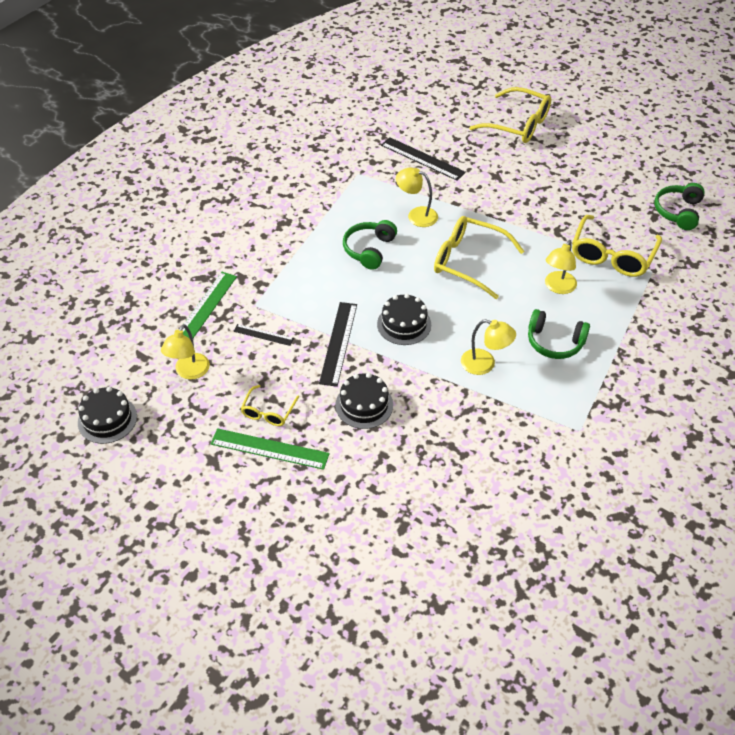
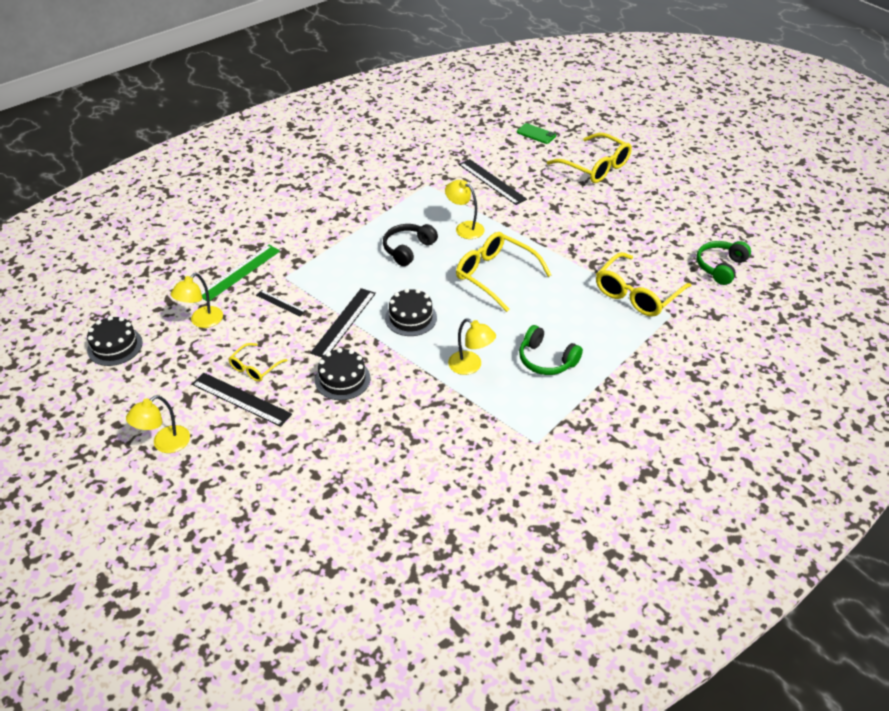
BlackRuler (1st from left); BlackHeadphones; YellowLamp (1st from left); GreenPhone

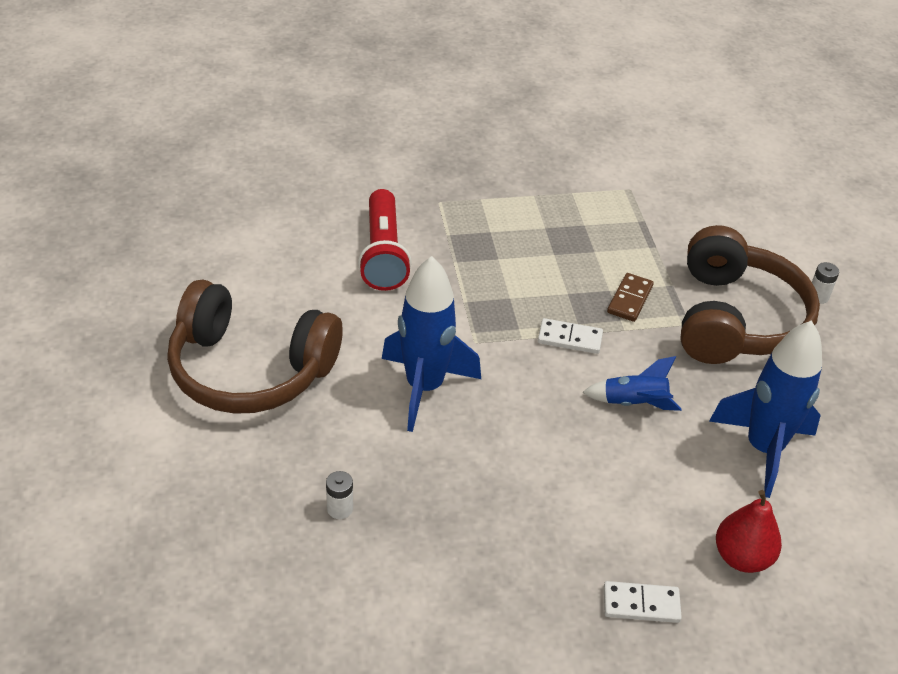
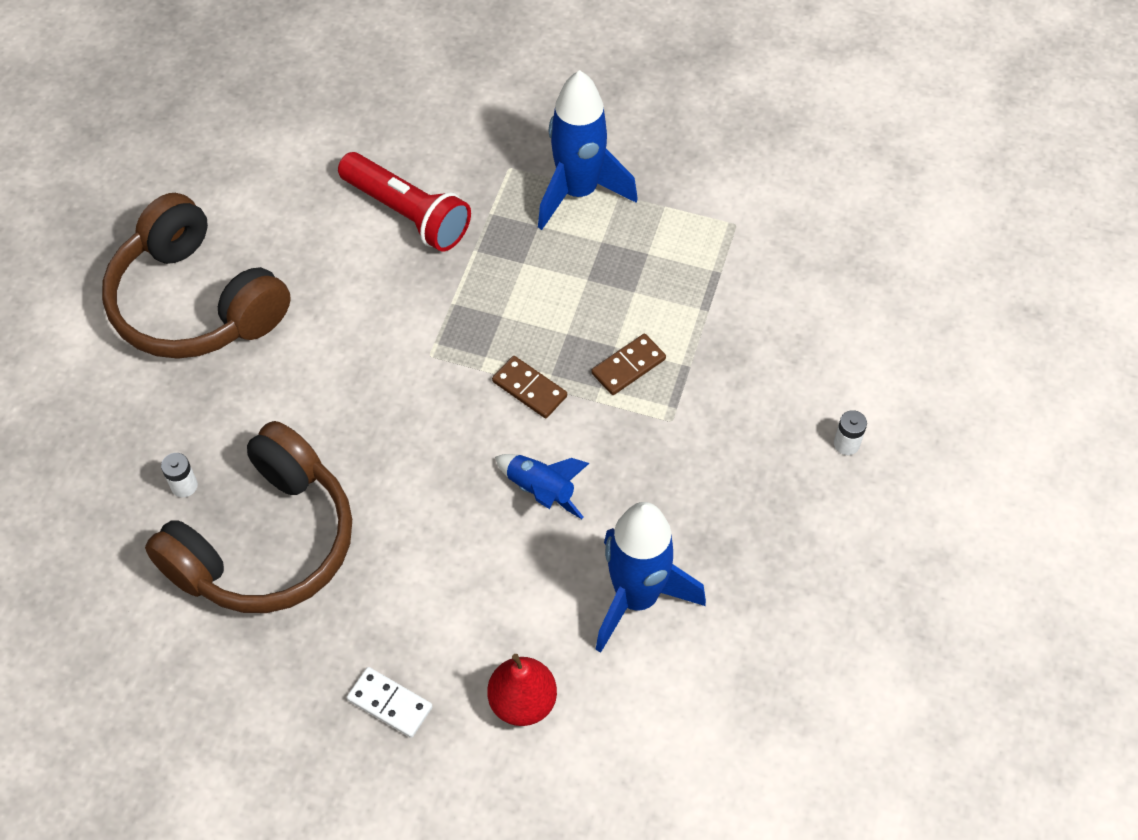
RedFlashlight; BlueRocket (2nd from left); BrownDomino (1st from left); BrownHeadphones (2nd from left)

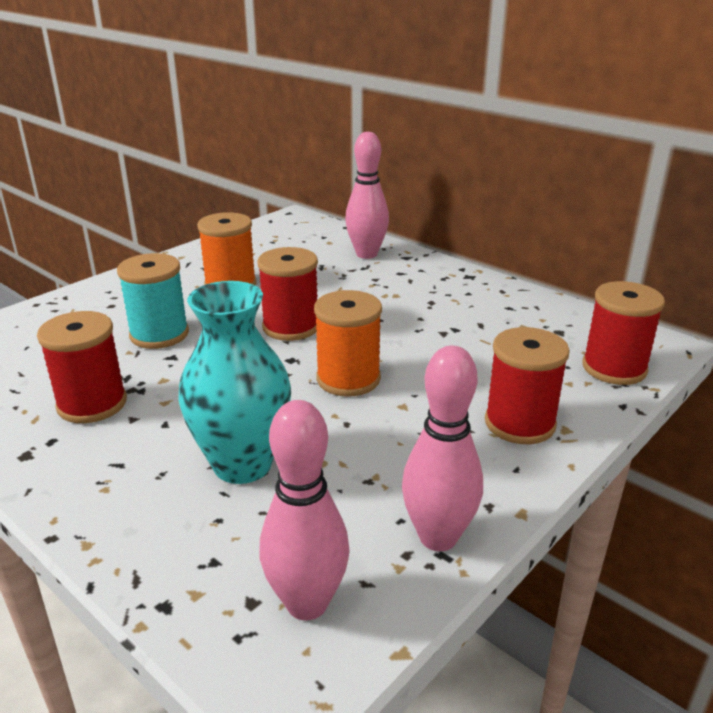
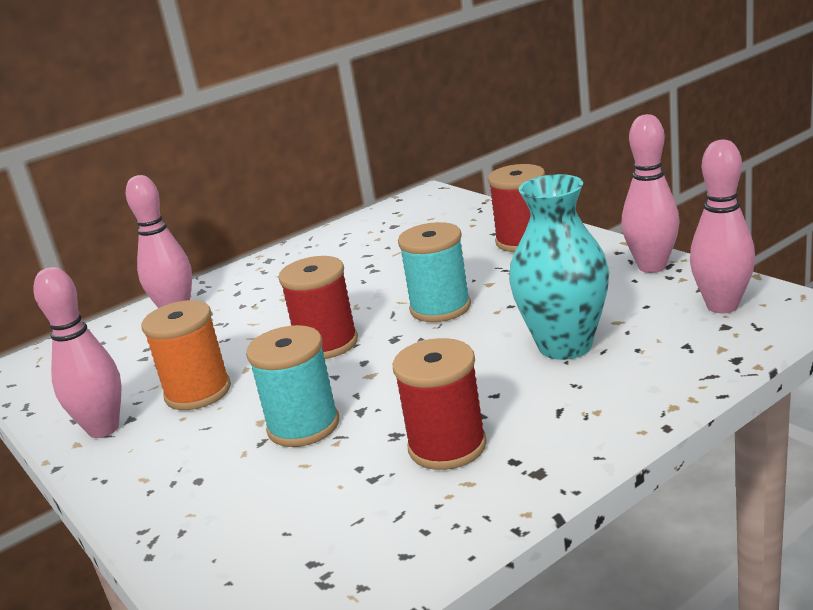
TurquoiseSpool (2nd from left); RedSpool (4th from left in the first image); PinkBowlingPin (1st from left)

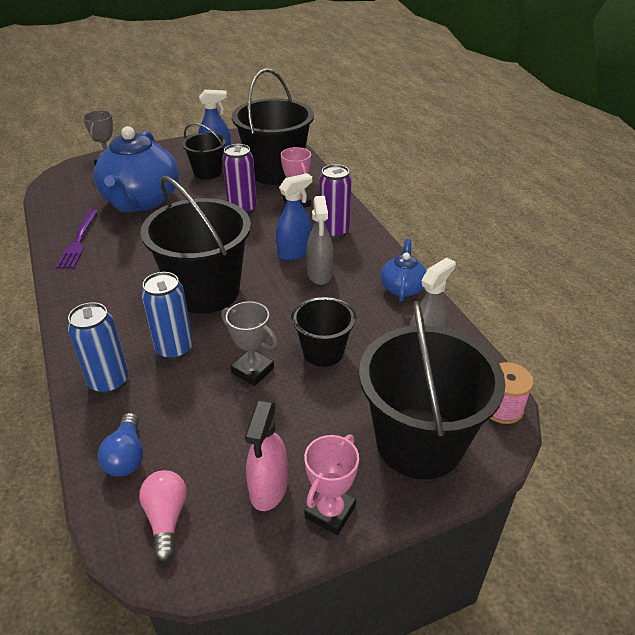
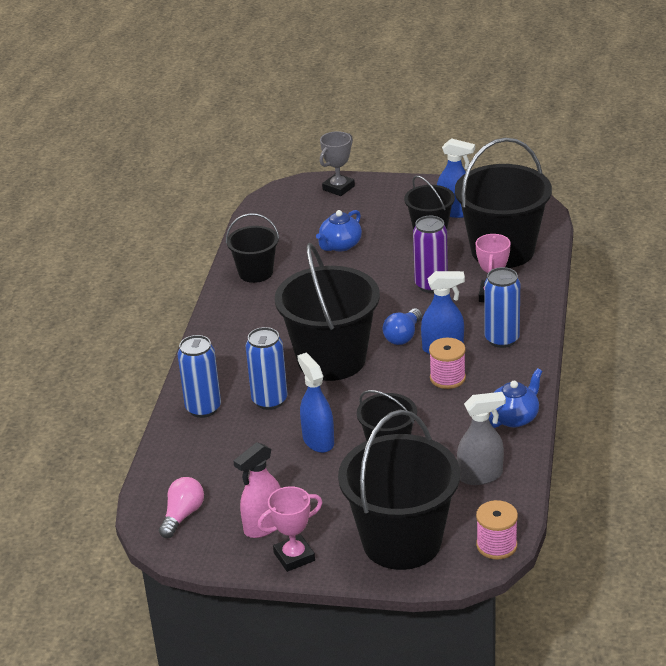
BlackBucket (1st from left); BlueTeapot (1st from left); BlueLightBulb; BlueSprayBottle (1st from left); PinkSpool (1st from left); BlueCan (3rd from left)

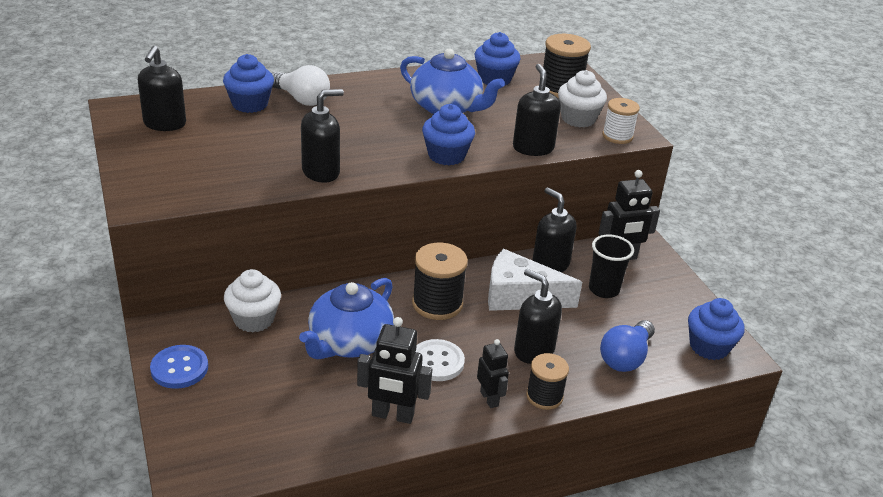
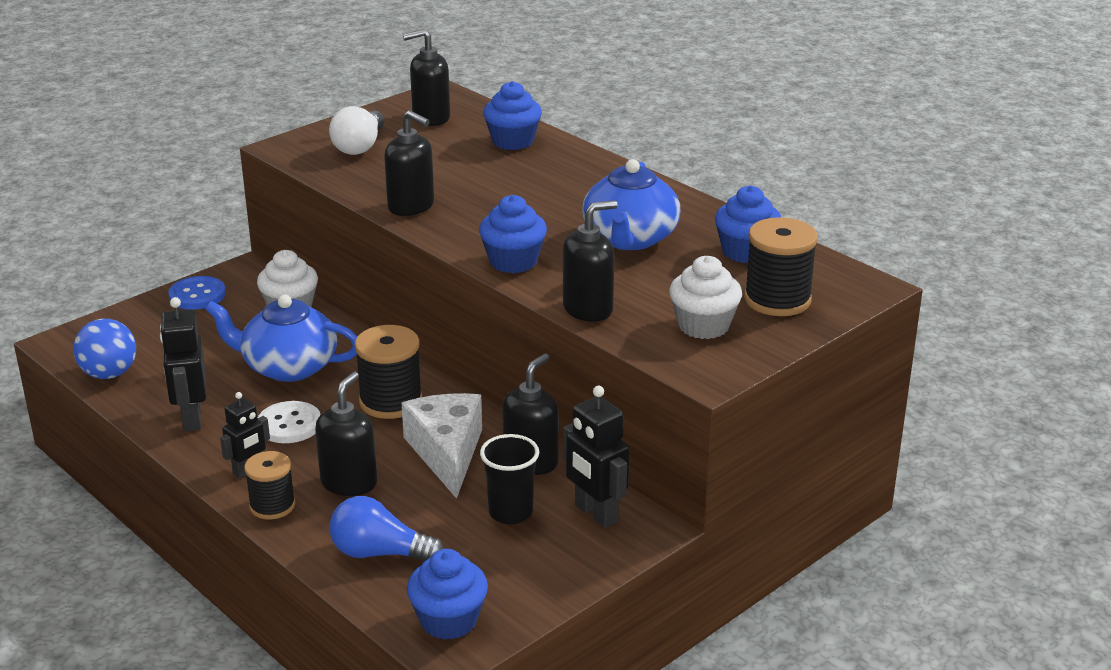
WhiteLightBulb; WhiteSpool; BlueBall

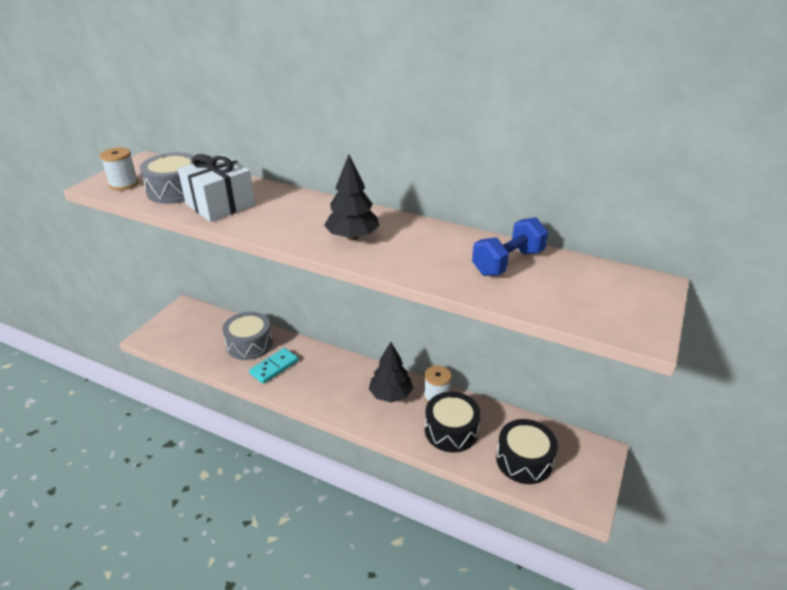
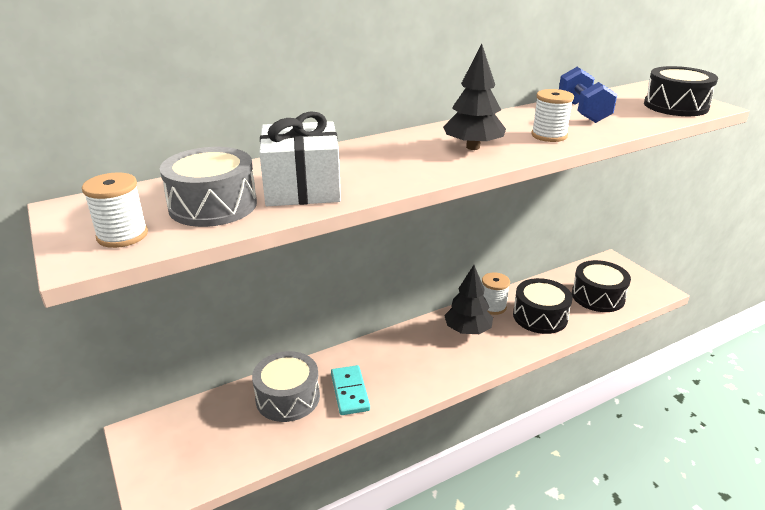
WhiteSpool (3rd from left); BlackDrum (3rd from left)

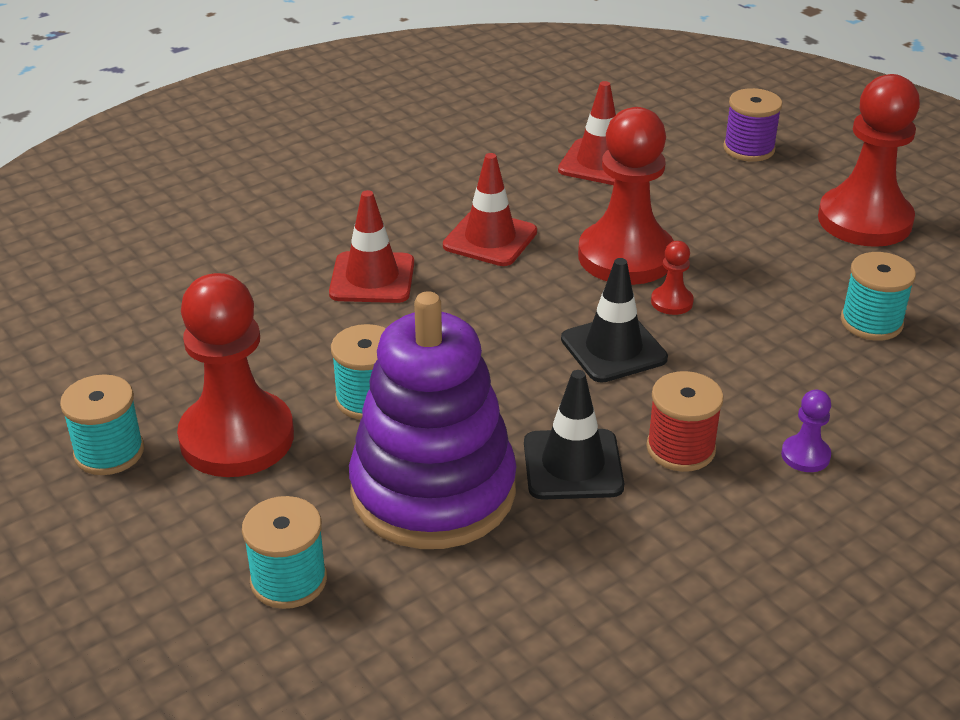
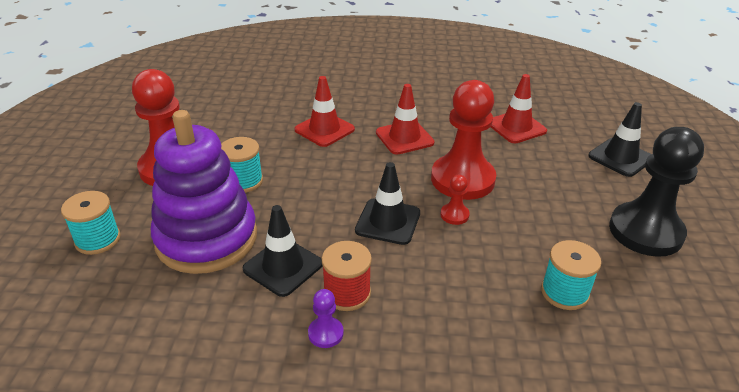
TurquoiseSpool (1st from left in the first image); BlackTrafficCone (3rd from left); PurplePawn; BlackPawn

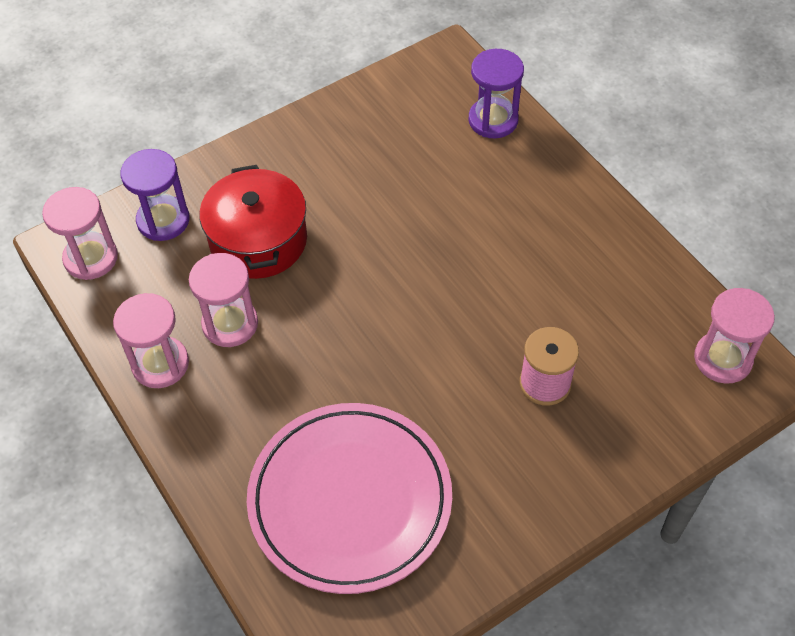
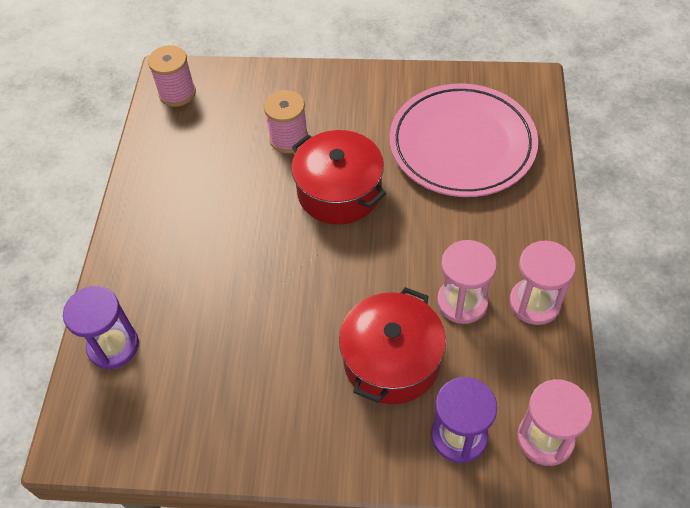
PinkSpool (1st from left); RedPot (1st from left)

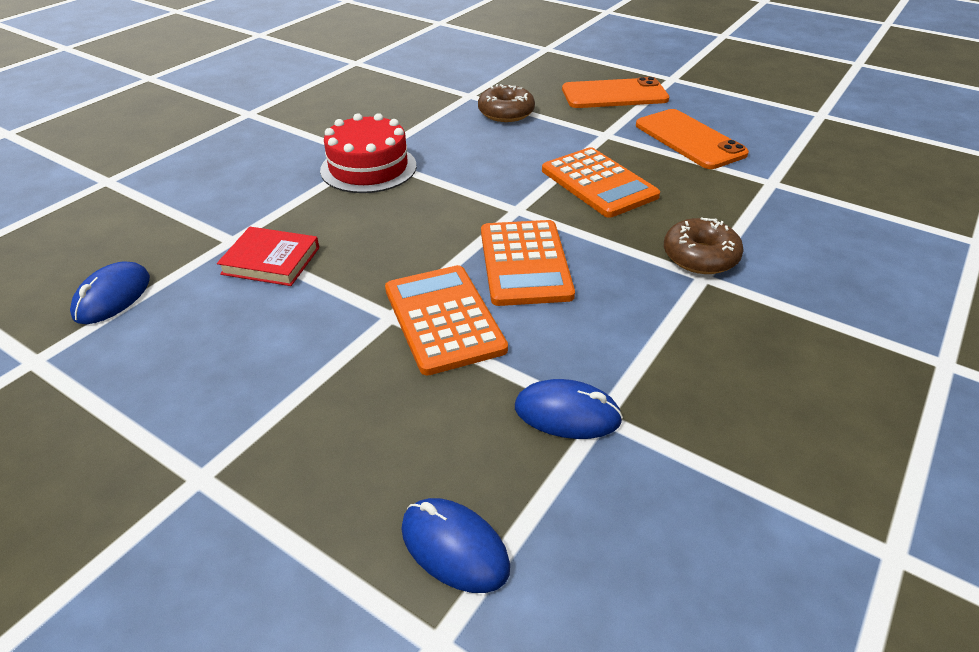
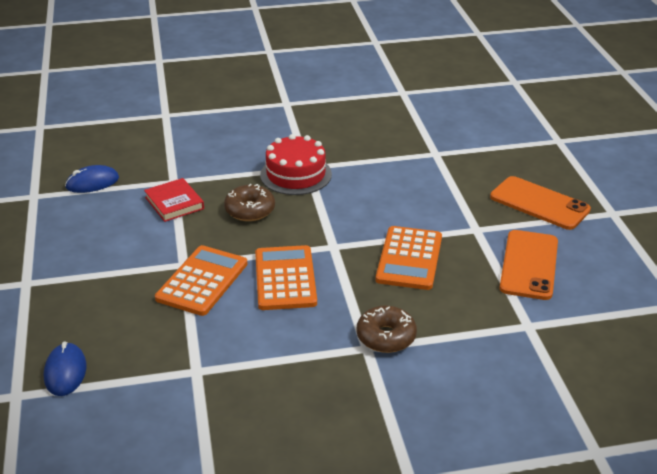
BrownDonut (1st from left); OrangeCalculator (2nd from left); BlueMouse (3rd from left in the first image)

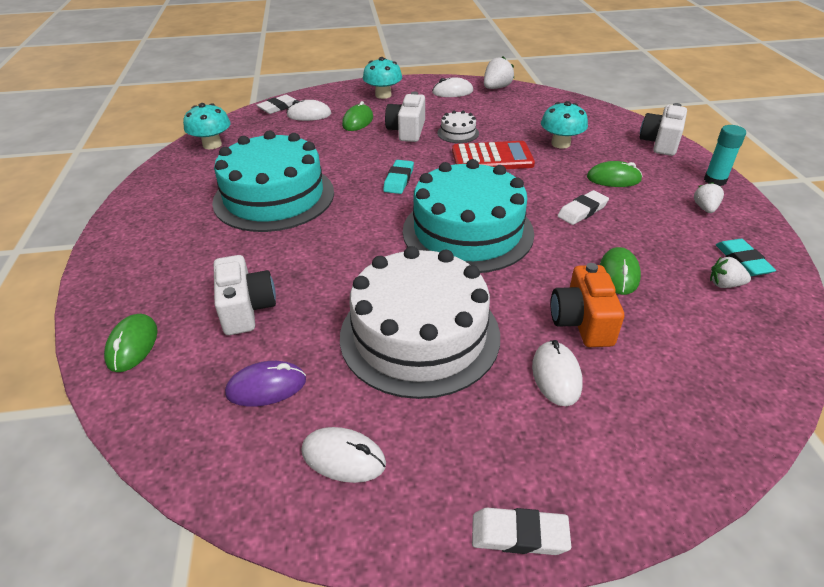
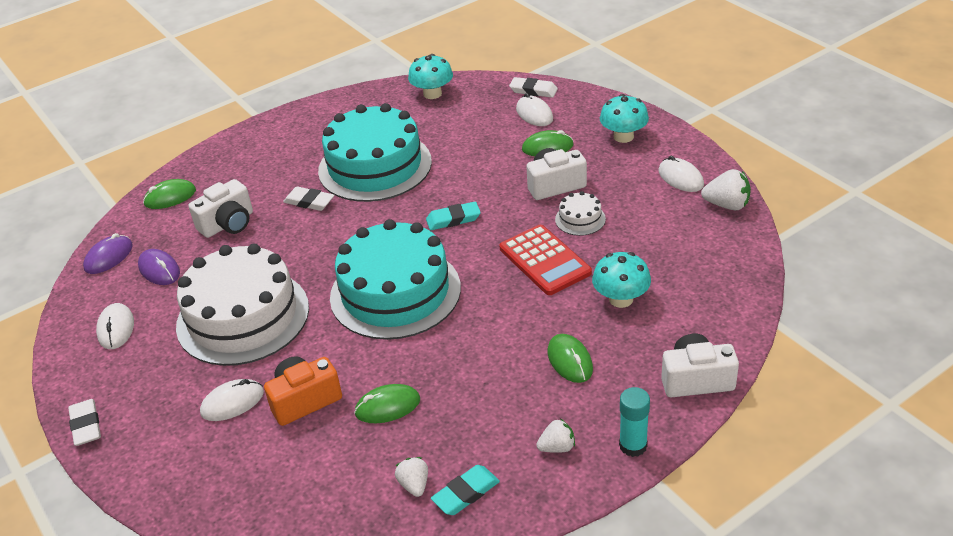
WhiteEraser (2nd from left); PurpleMouse (1st from left)

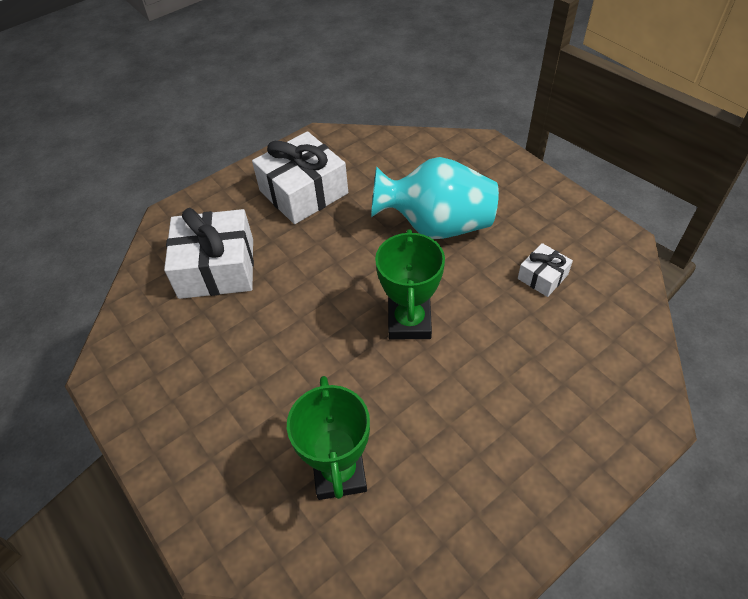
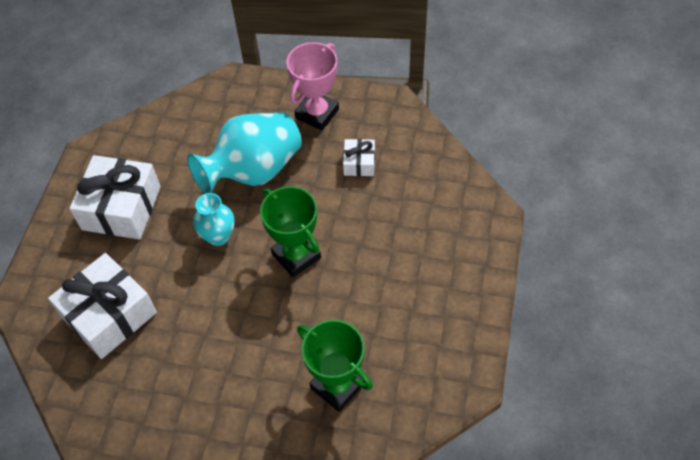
TurquoiseVase (1st from left); PinkTrophy

